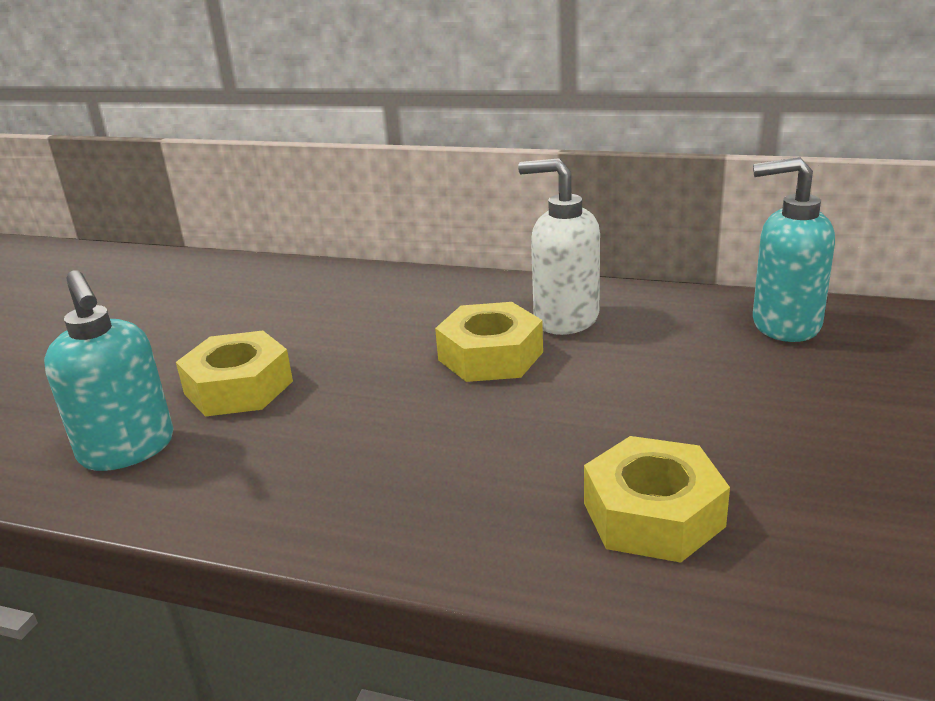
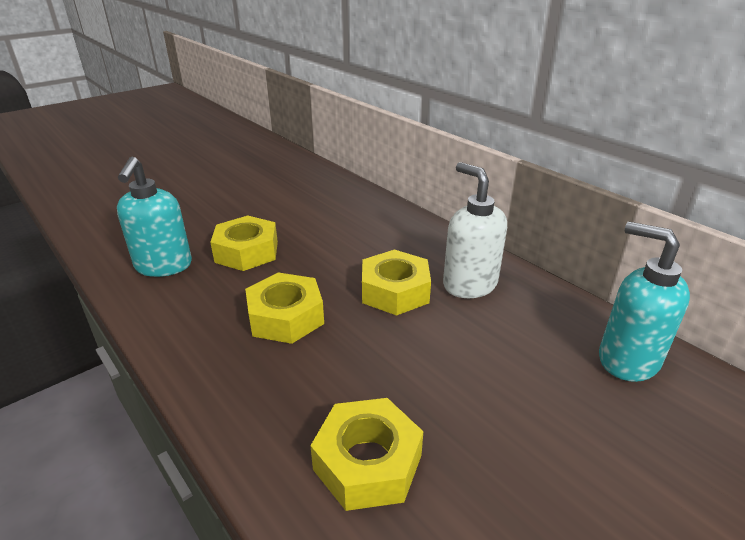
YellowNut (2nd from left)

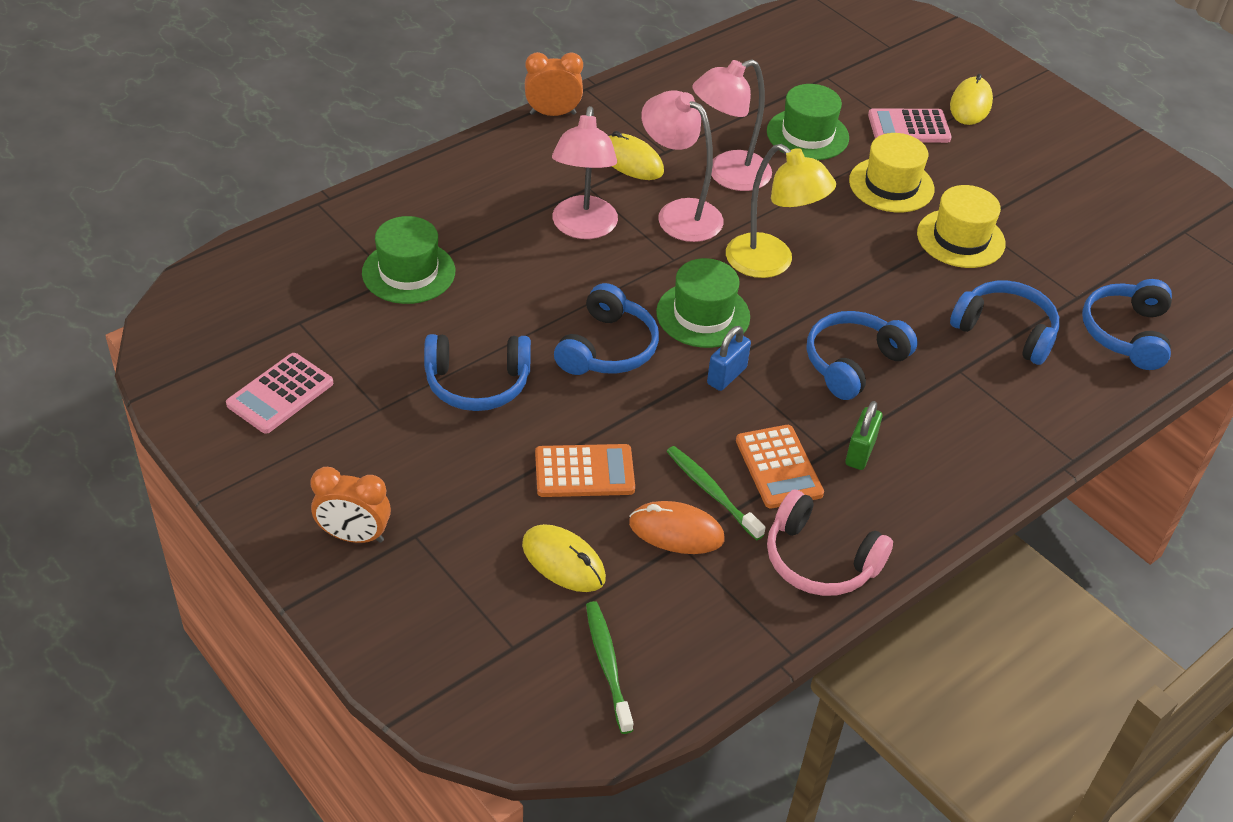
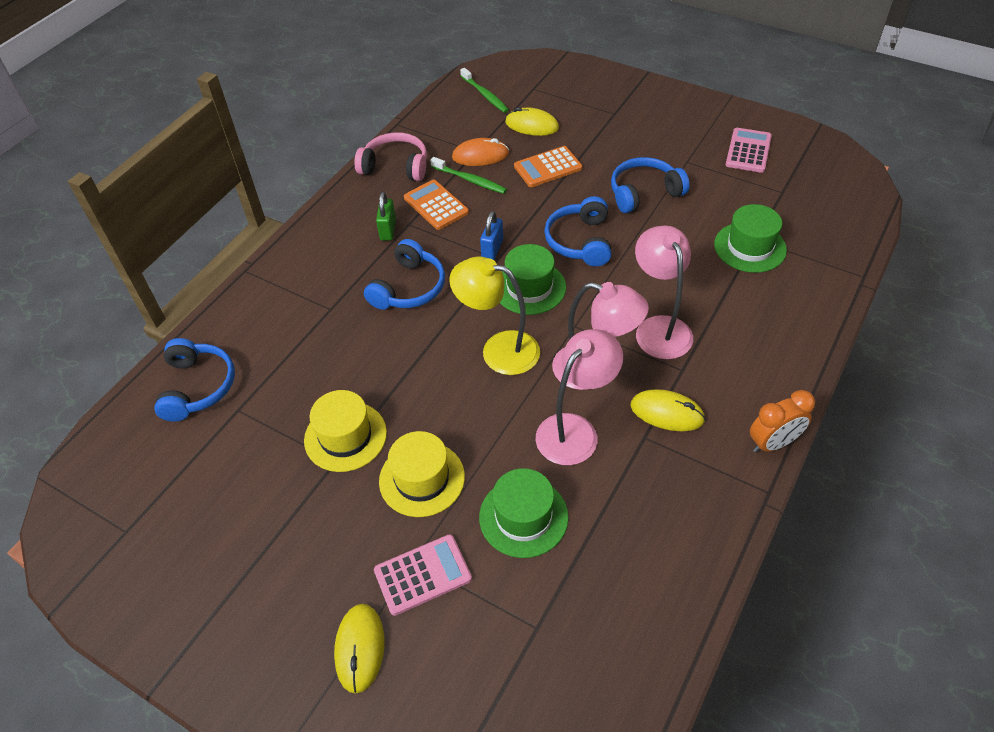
OrangeClock (1st from left in the first image); BlueHeadphones (4th from left in the first image)

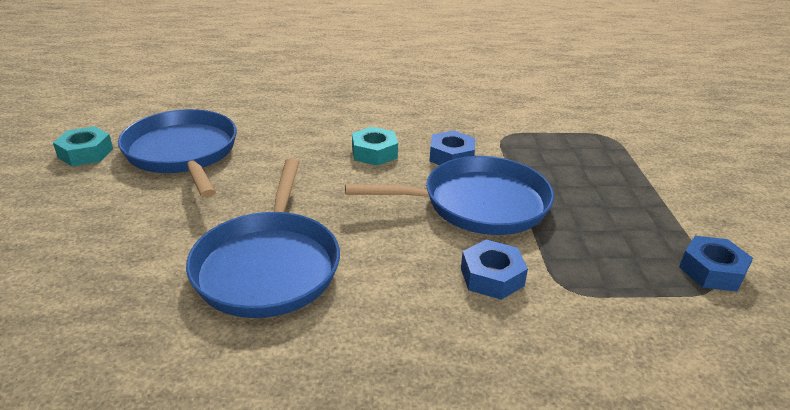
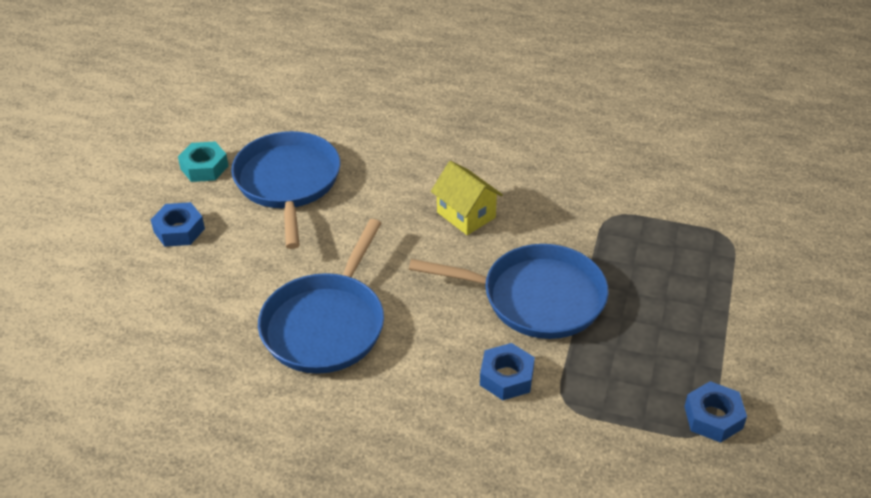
YellowHouse; BlueNut (1st from left)

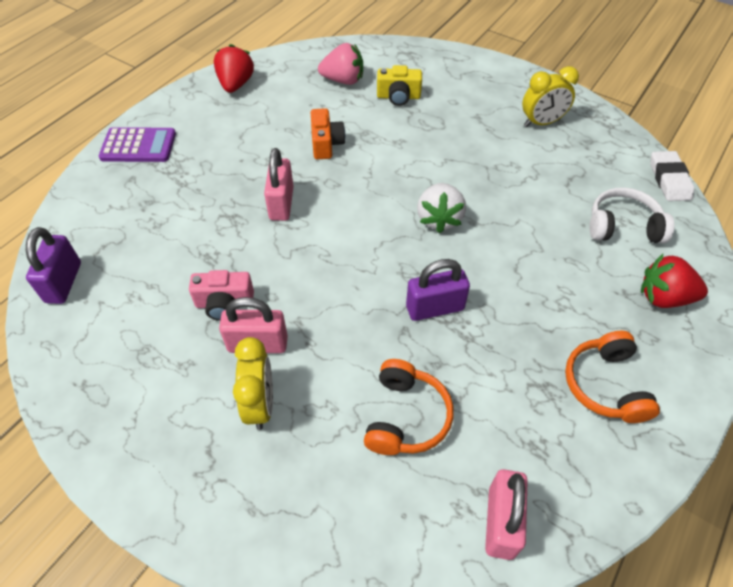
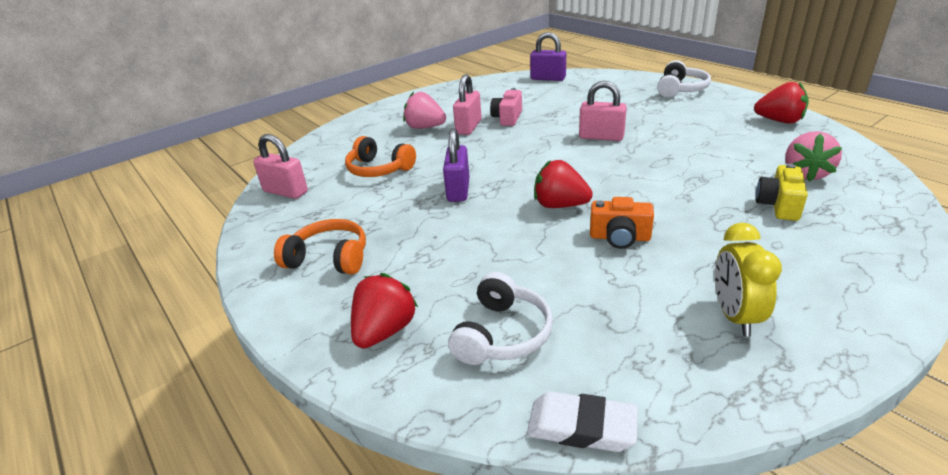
WhiteHeadphones (2nd from left); PinkStrawberry (1st from left); OrangeCamera; RedStrawberry (2nd from left)

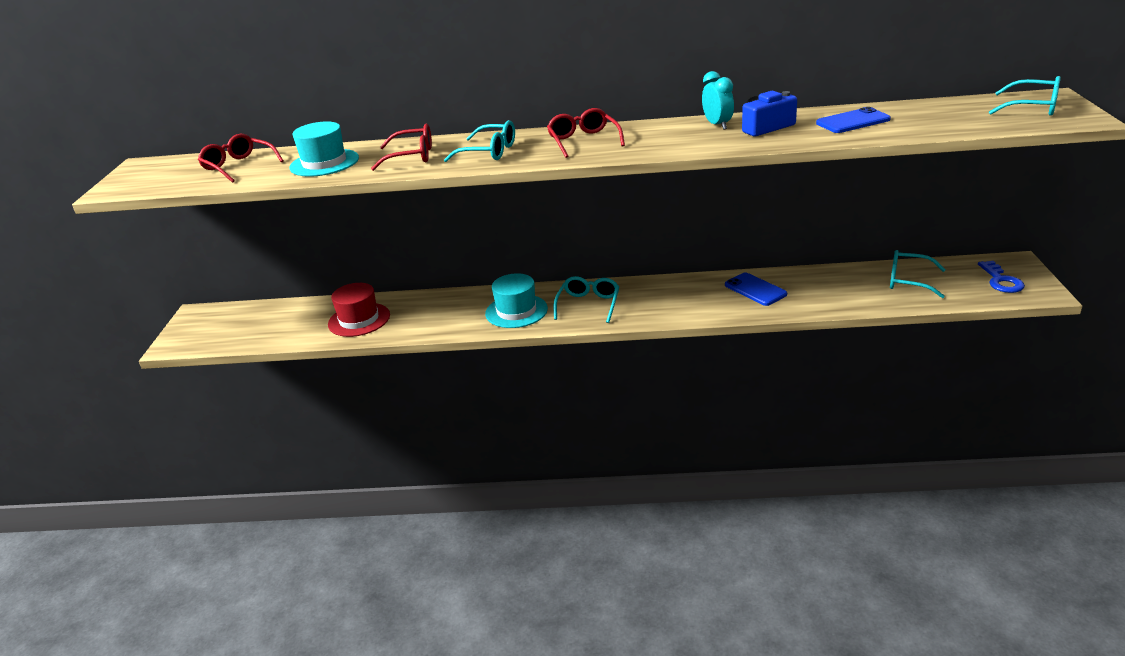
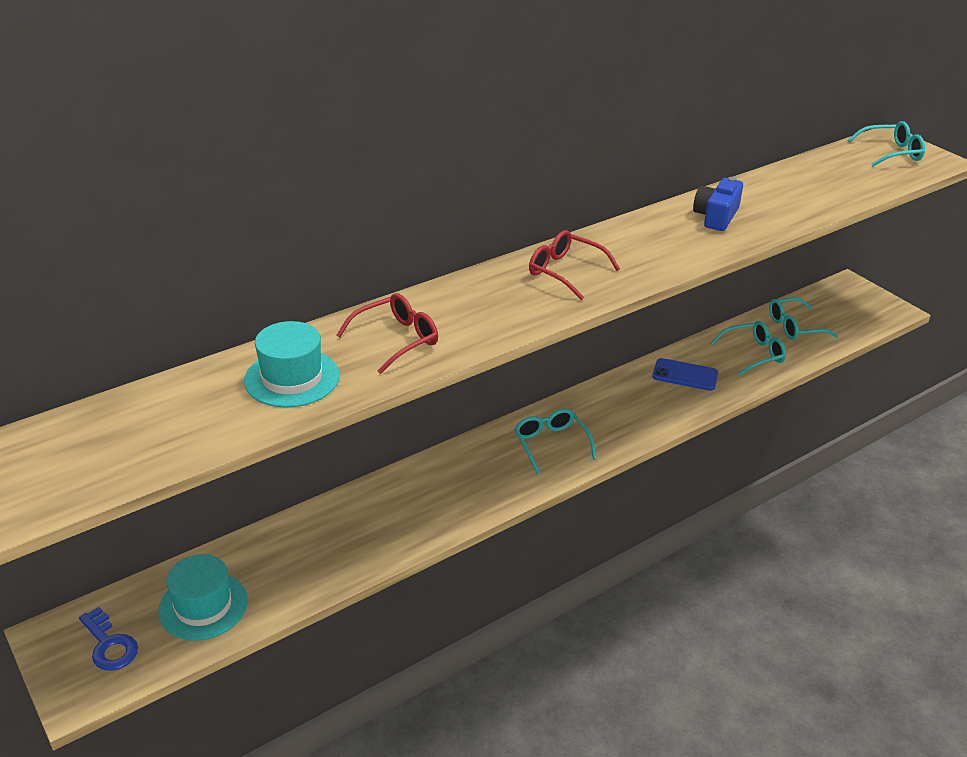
RedGlasses (1st from left in the first image); RedHat; TurquoiseGlasses (2nd from left); TurquoiseHat (1st from left); TurquoiseClock; BluePhone (2nd from left in the first image); BlueKey

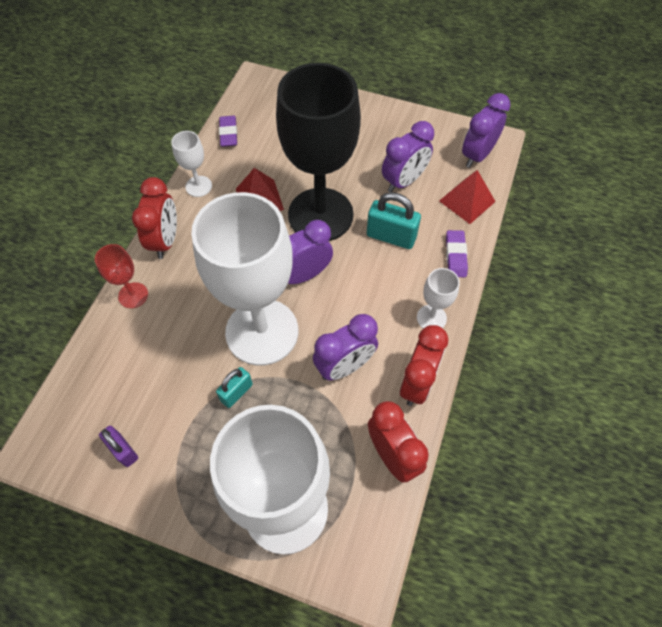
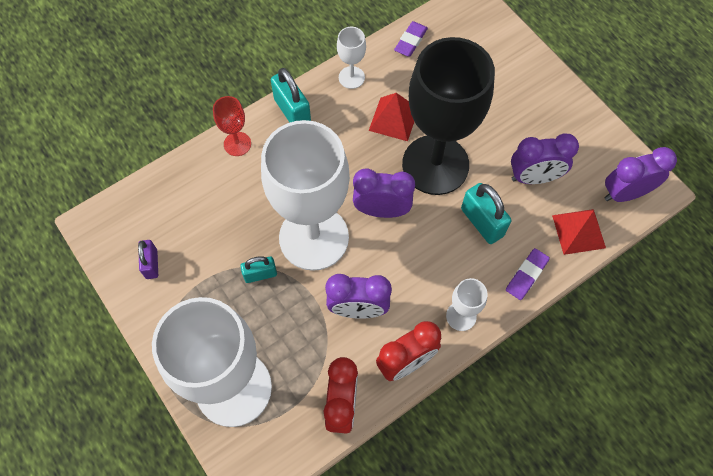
TurquoisePadlock (2nd from left)

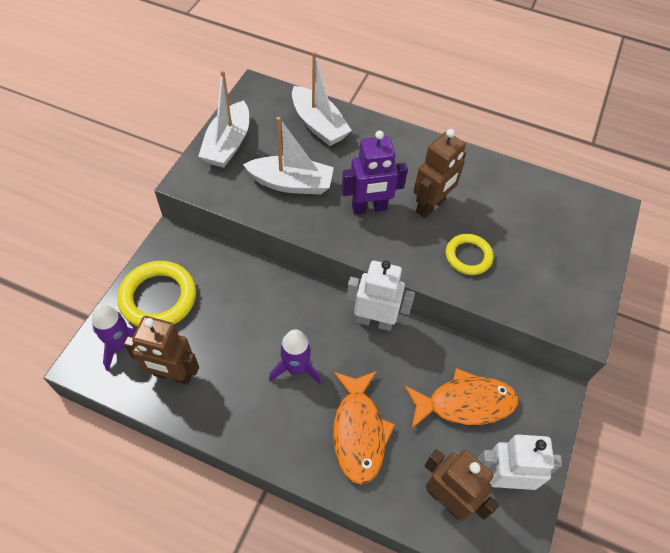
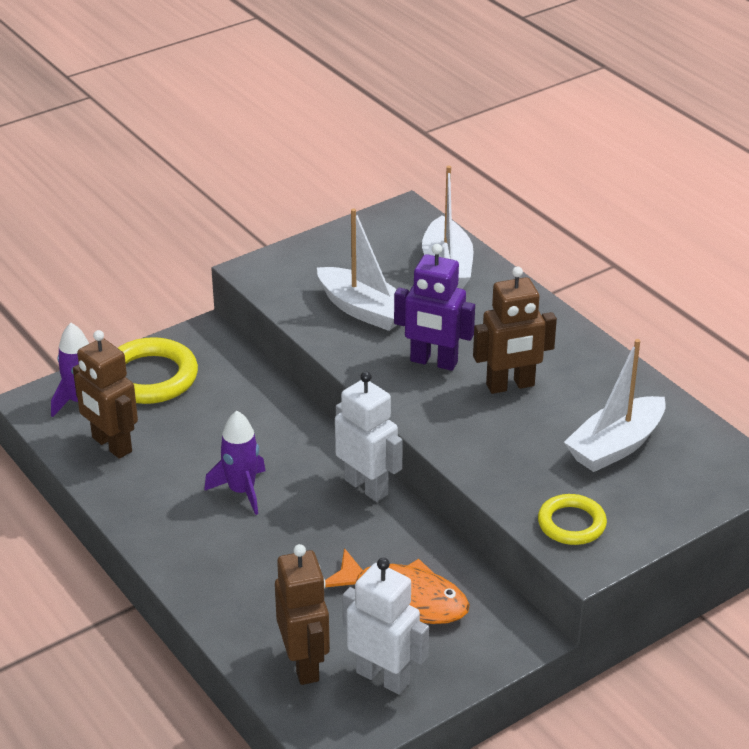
WhiteBoat (3rd from left); OrangeFish (1st from left in the first image); YellowRing (2nd from left)

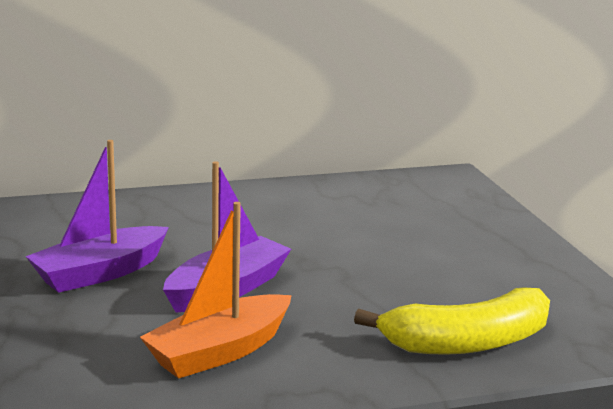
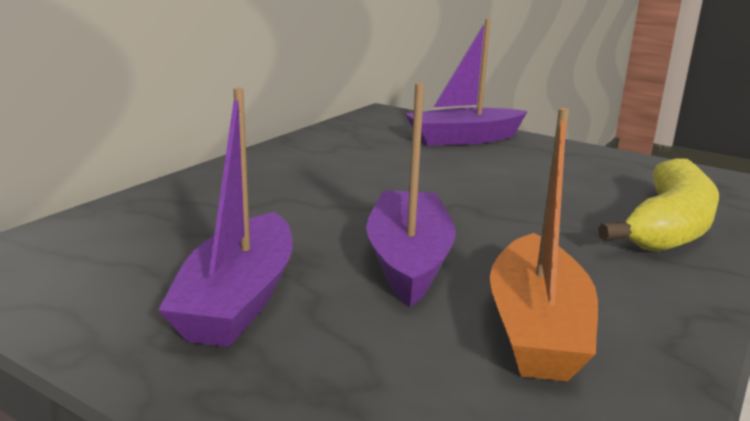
PurpleBoat (3rd from left)

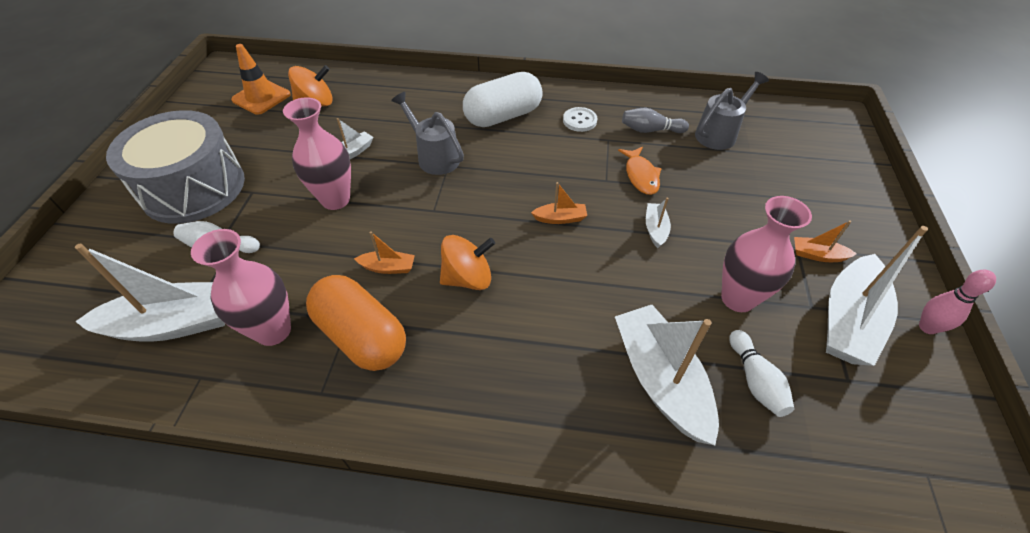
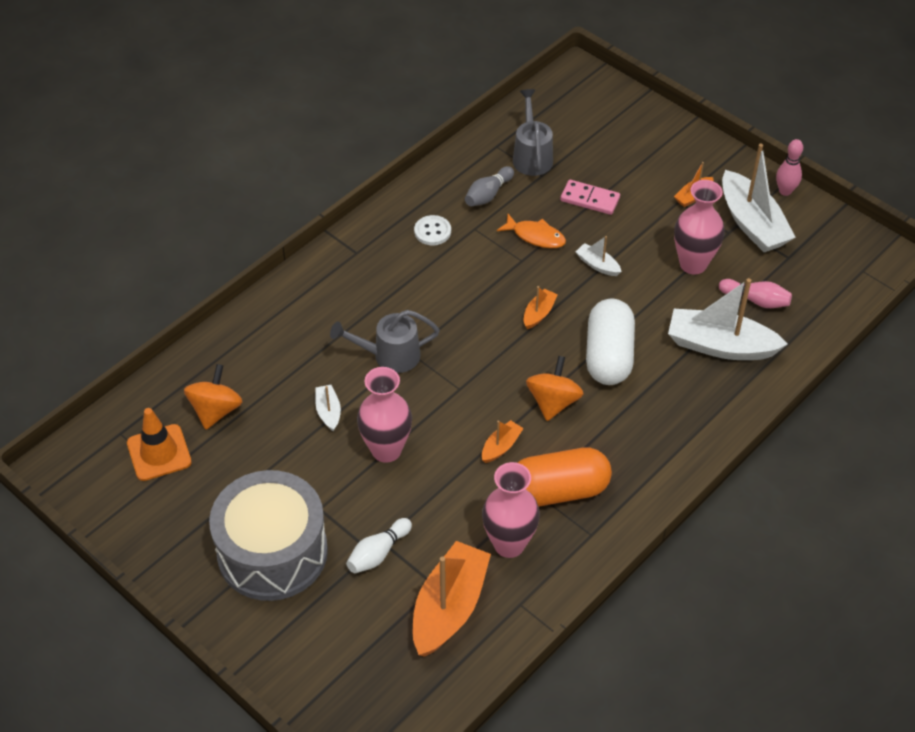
OrangeBoat (1st from left); WhiteCapsule; PinkBowlingPin (1st from left); PinkDomino

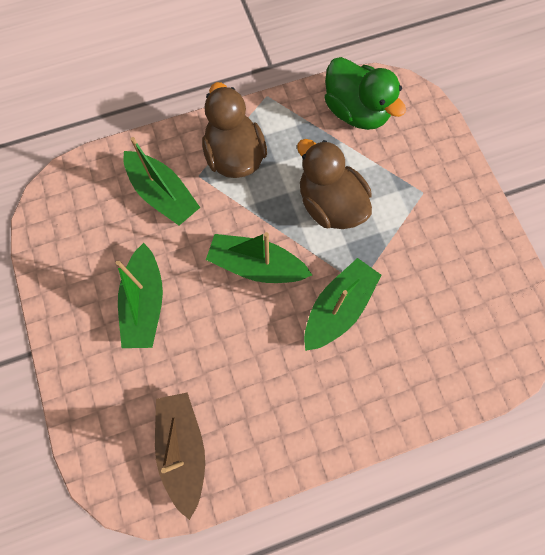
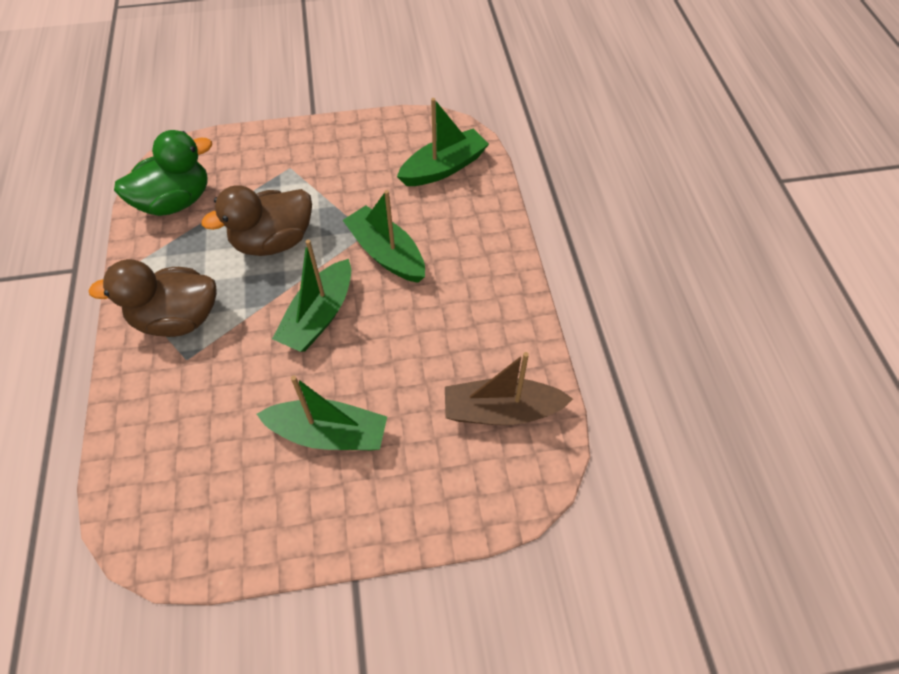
GreenBoat (4th from left)

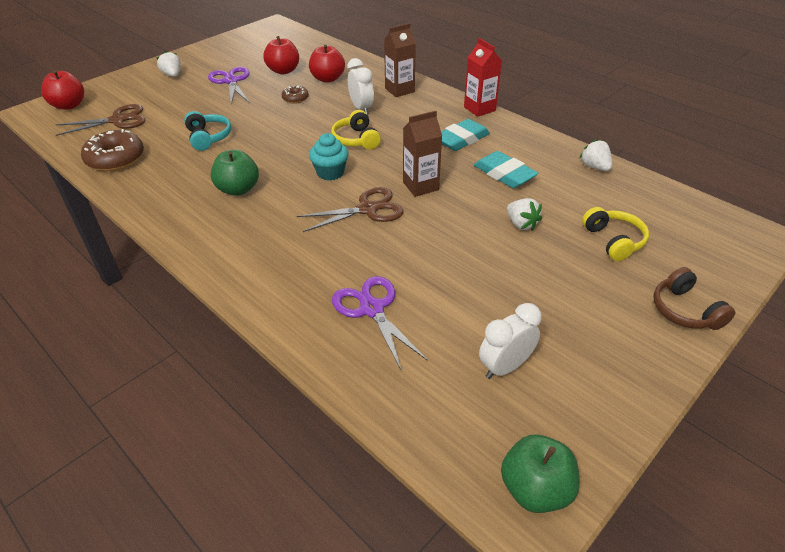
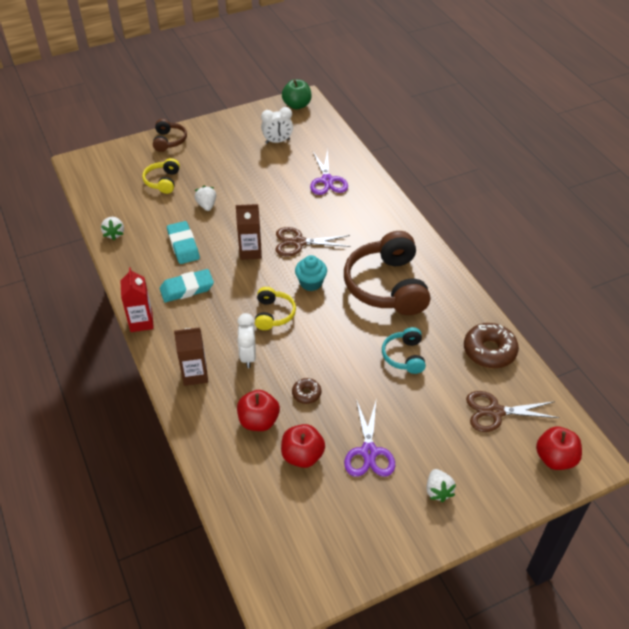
BrownHeadphones (2nd from left)

